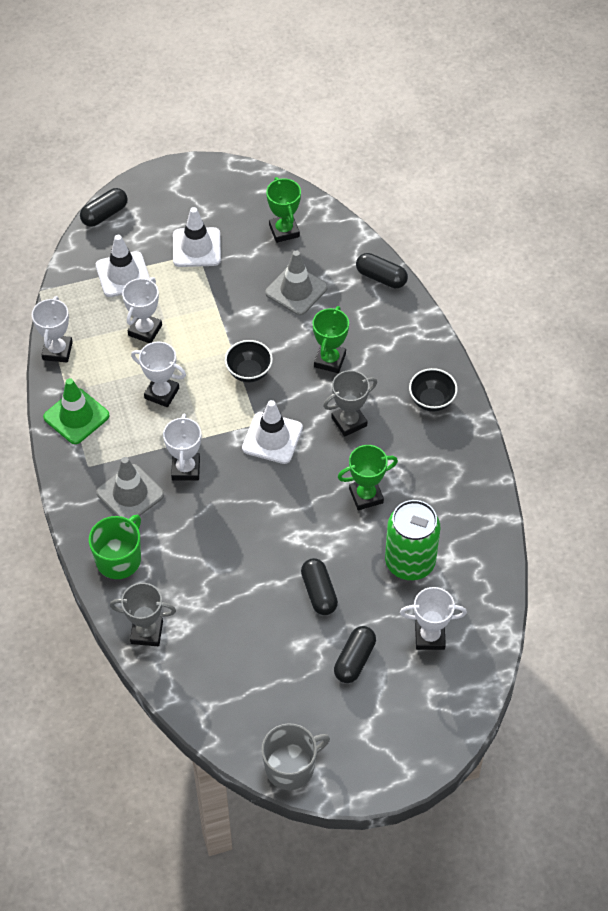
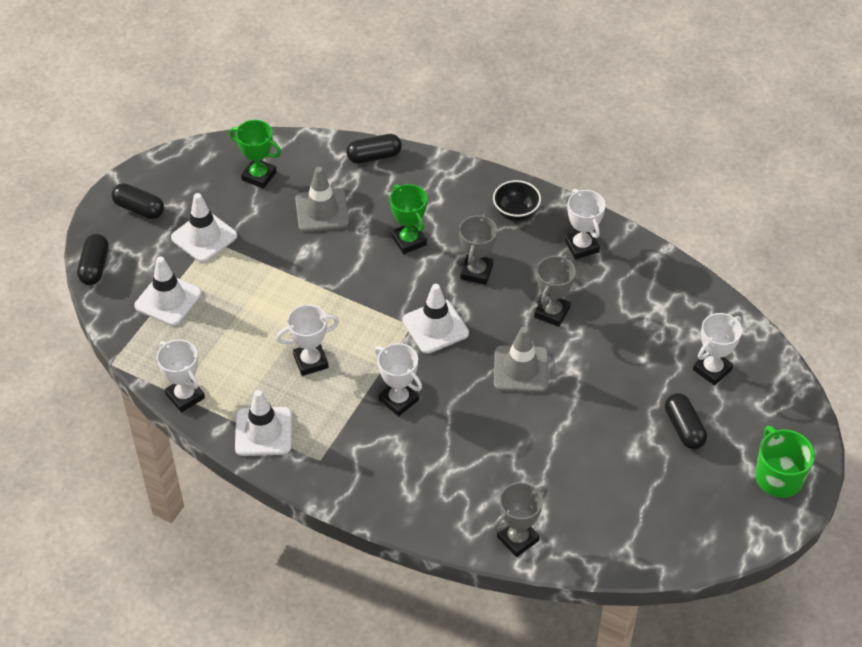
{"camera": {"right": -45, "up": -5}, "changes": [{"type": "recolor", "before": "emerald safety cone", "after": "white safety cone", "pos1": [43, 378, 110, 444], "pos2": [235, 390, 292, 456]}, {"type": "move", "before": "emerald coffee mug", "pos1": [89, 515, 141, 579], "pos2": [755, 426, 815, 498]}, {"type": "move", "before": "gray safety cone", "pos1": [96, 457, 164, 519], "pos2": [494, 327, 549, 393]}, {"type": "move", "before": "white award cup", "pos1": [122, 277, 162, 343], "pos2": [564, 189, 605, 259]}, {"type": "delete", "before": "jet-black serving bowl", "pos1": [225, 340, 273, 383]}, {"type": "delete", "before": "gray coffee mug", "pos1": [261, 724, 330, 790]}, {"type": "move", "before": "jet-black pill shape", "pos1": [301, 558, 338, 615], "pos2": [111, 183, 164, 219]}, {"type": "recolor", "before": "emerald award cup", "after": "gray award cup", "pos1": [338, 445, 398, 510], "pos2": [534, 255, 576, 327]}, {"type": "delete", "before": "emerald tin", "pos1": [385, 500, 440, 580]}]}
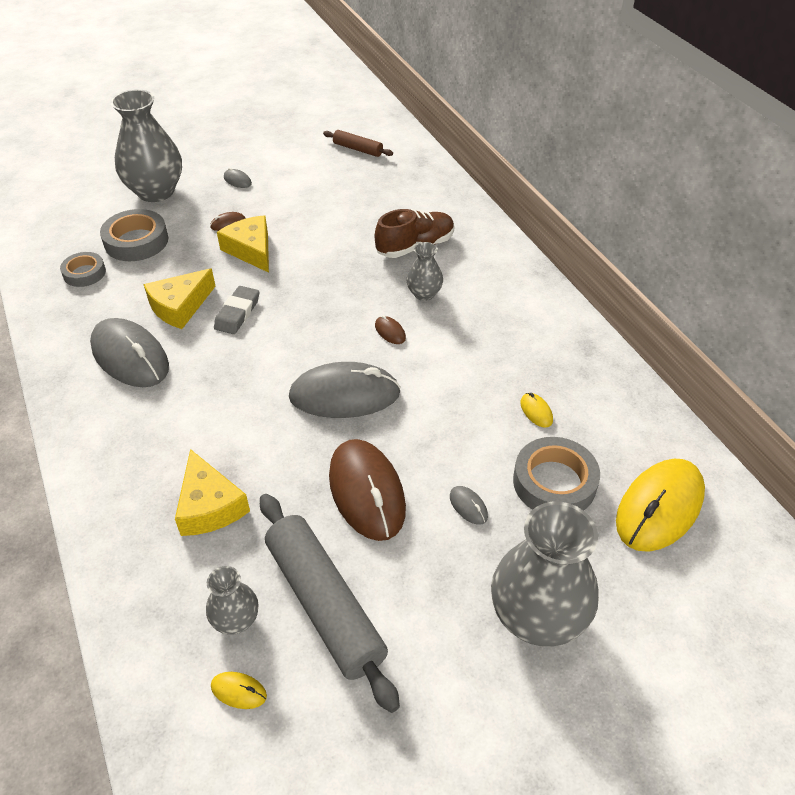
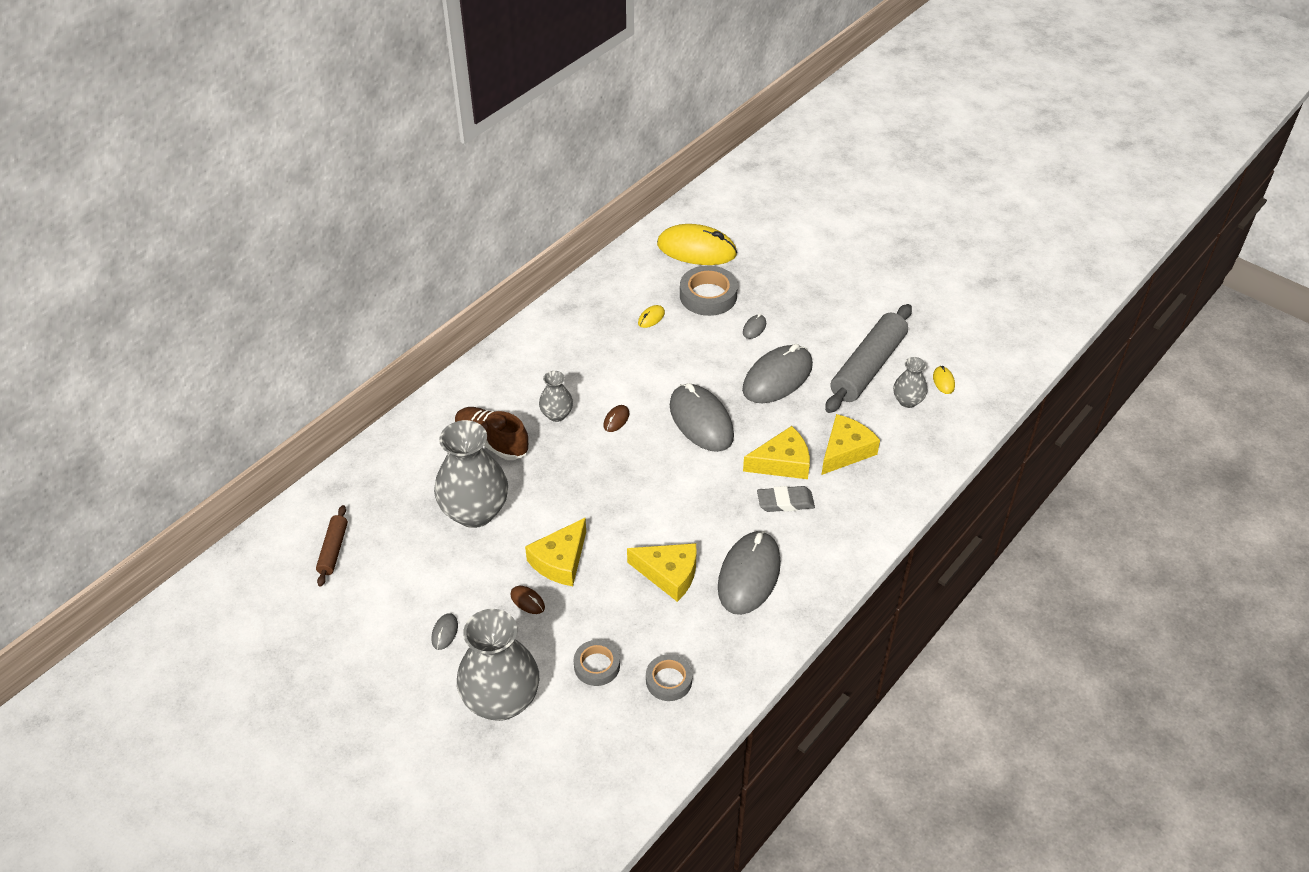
{"camera": {"right": -115, "up": 0}, "changes": [{"type": "resize", "before": "gray sticky tape", "pos1": [100, 209, 168, 261], "pos2": [574, 640, 620, 686], "scale": 0.63}, {"type": "move", "before": "gray eraser", "pos1": [214, 286, 259, 334], "pos2": [757, 486, 815, 512]}, {"type": "recolor", "before": "dark brown mouse", "after": "gray mouse", "pos1": [329, 439, 406, 541], "pos2": [742, 344, 813, 403]}, {"type": "move", "before": "gray vase", "pos1": [491, 502, 599, 646], "pos2": [434, 420, 508, 528]}, {"type": "insert", "after": "golden cheese", "pos2": [743, 426, 810, 479]}]}
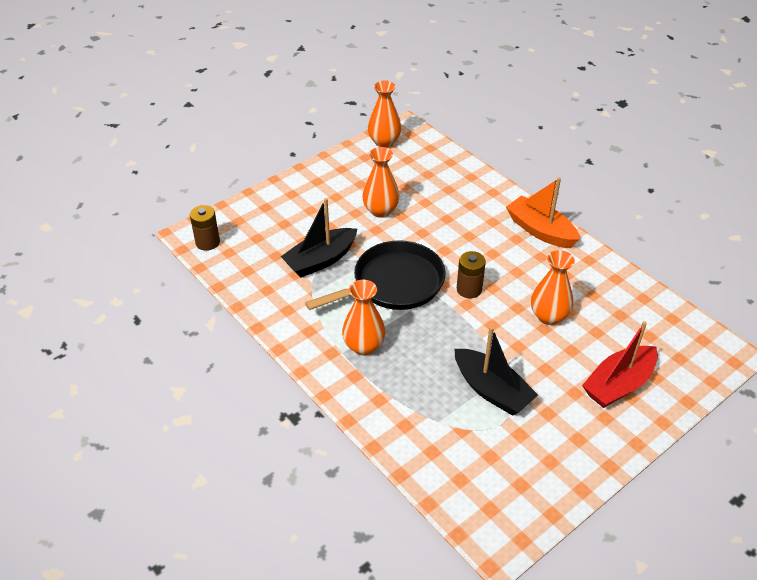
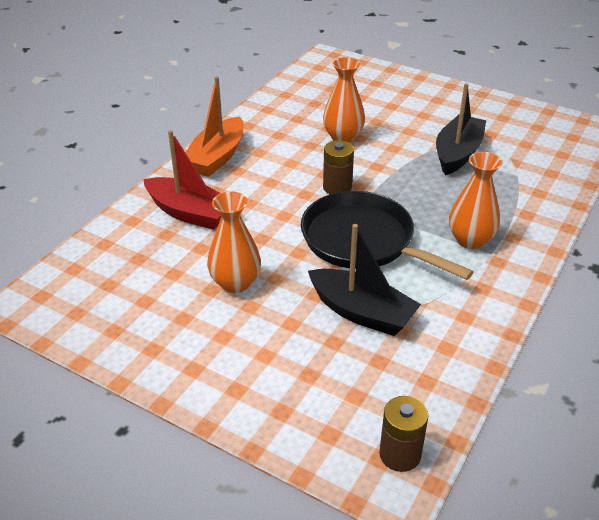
{"camera": {"right": -110, "up": -5}, "changes": [{"type": "delete", "before": "orange-coloured vase", "pos1": [368, 80, 401, 148]}, {"type": "move", "before": "red toy boat", "pos1": [582, 321, 658, 408], "pos2": [143, 130, 221, 230]}]}
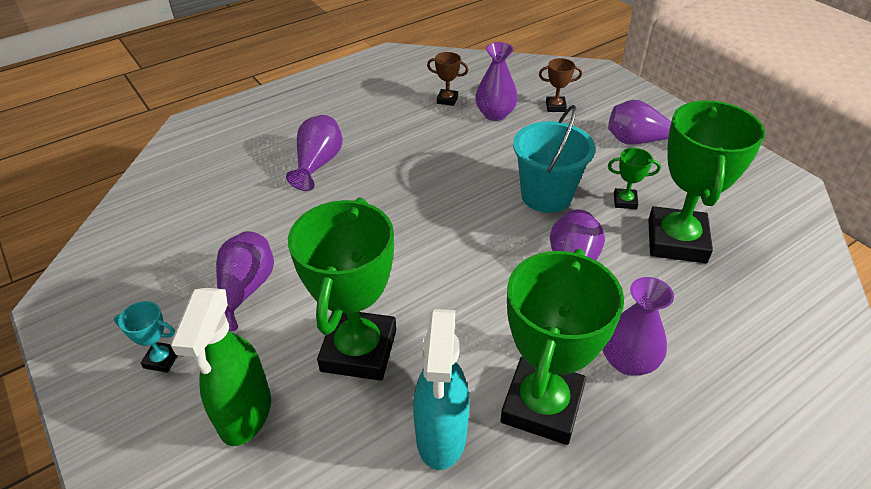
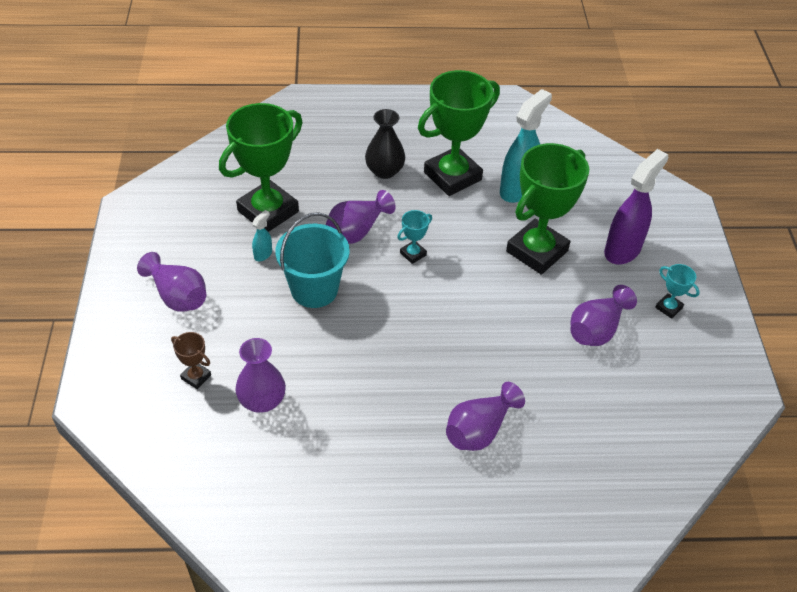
{"camera": {"right": -150, "up": 5}, "changes": [{"type": "recolor", "before": "emerald sprayer", "after": "violet sprayer", "pos1": [170, 288, 271, 446], "pos2": [604, 149, 668, 264]}, {"type": "delete", "before": "dark brown award cup", "pos1": [427, 52, 468, 106]}, {"type": "recolor", "before": "violet vase", "after": "jet-black vase", "pos1": [603, 277, 674, 376], "pos2": [365, 109, 405, 179]}, {"type": "replace", "before": "emerald award cup", "after": "aqua sprayer", "pos1": [608, 148, 661, 209], "pos2": [252, 210, 272, 261]}, {"type": "insert", "after": "aqua award cup", "pos2": [397, 210, 432, 264]}]}
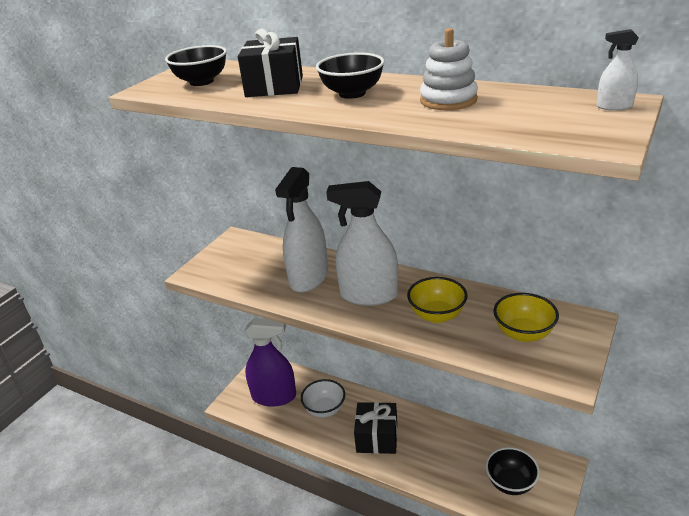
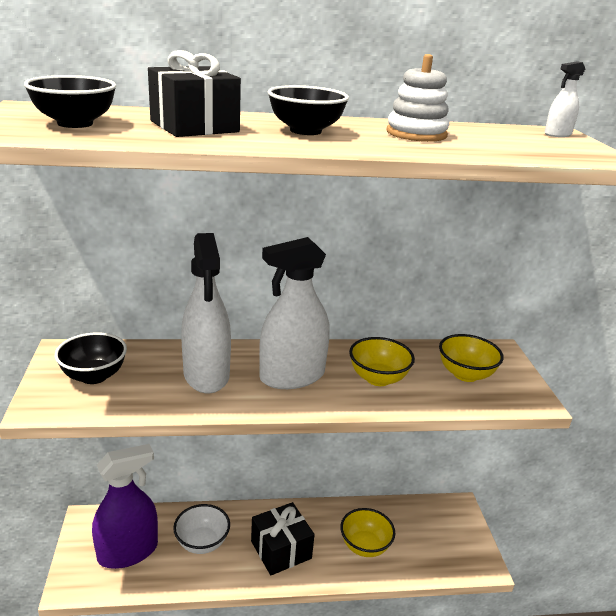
{"camera": {"right": -40, "up": -5}, "changes": [{"type": "move", "before": "jet-black serving bowl", "pos1": [486, 447, 540, 495], "pos2": [55, 332, 127, 384]}, {"type": "insert", "after": "golden serving bowl", "pos2": [340, 508, 395, 557]}]}
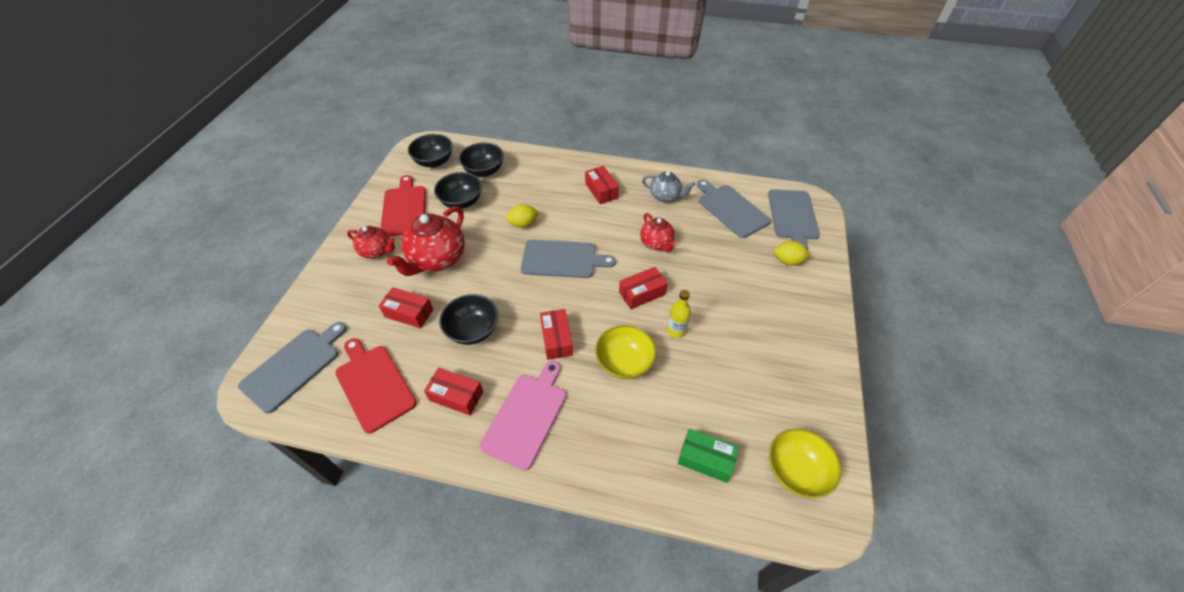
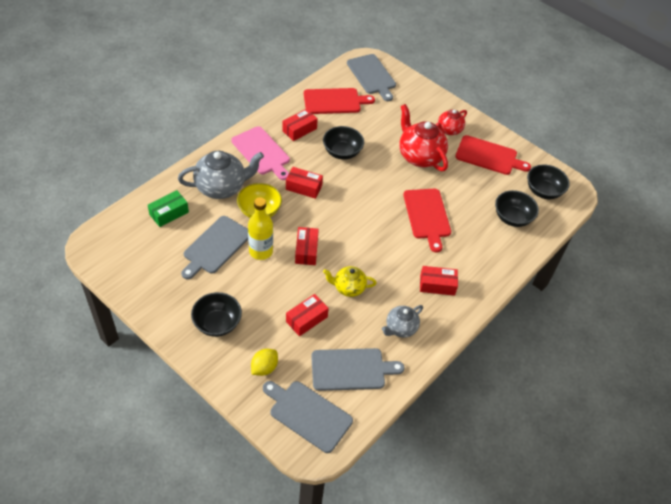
{"camera": {"right": 115, "up": 0}, "changes": [{"type": "move", "before": "red box", "pos1": [379, 287, 433, 329], "pos2": [286, 294, 329, 336]}, {"type": "move", "before": "jet-black serving bowl", "pos1": [434, 172, 482, 209], "pos2": [191, 292, 242, 337]}, {"type": "replace", "before": "golden lemon", "after": "red bread board", "pos1": [506, 204, 539, 228], "pos2": [403, 189, 451, 252]}, {"type": "move", "before": "gray bread board", "pos1": [521, 240, 616, 278], "pos2": [181, 216, 248, 279]}, {"type": "recolor", "before": "red china teapot", "after": "golden china teapot", "pos1": [640, 213, 676, 253], "pos2": [323, 266, 377, 297]}, {"type": "resize", "before": "golden bottle", "pos1": [667, 290, 691, 338], "pos2": [248, 197, 273, 260], "scale": 1.53}, {"type": "delete", "before": "golden serving bowl", "pos1": [769, 428, 842, 498]}, {"type": "insert", "after": "gray china teapot", "pos2": [178, 151, 264, 199]}]}
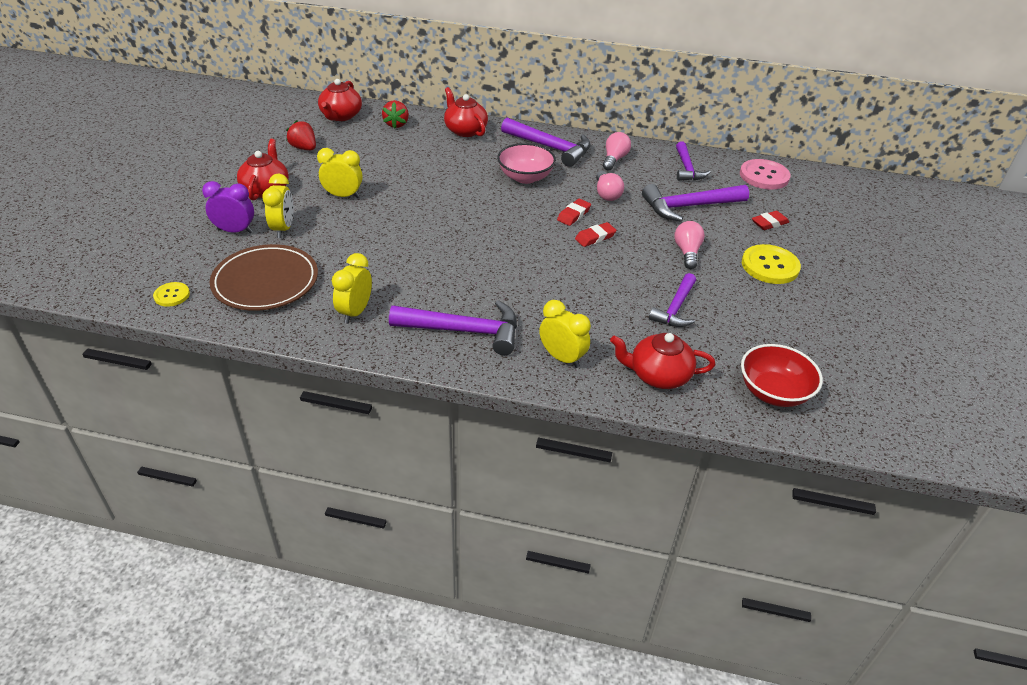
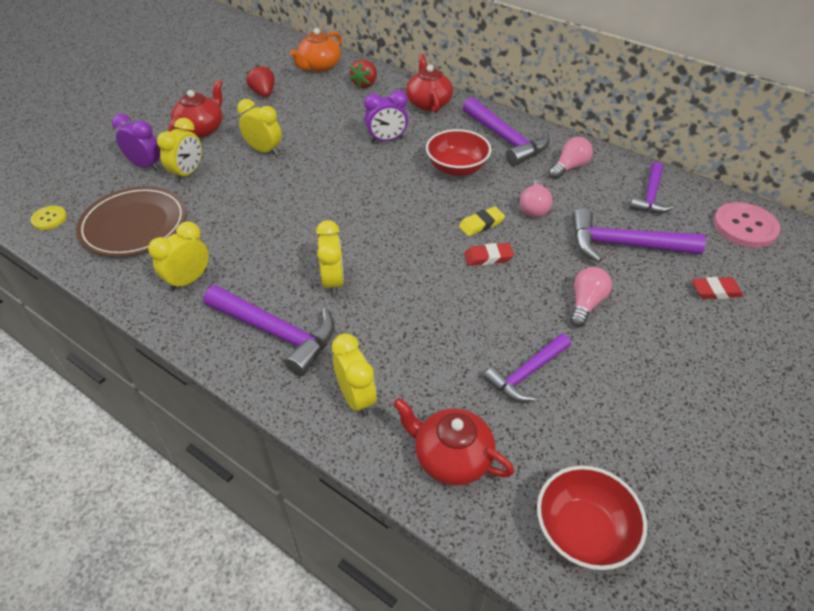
{"camera": {"right": 25, "up": 5}, "changes": [{"type": "recolor", "before": "red china teapot", "after": "orange-coloured china teapot", "pos1": [318, 79, 362, 121], "pos2": [290, 28, 342, 72]}, {"type": "recolor", "before": "rose-pink serving bowl", "after": "red serving bowl", "pos1": [497, 143, 556, 184], "pos2": [426, 129, 491, 176]}, {"type": "recolor", "before": "red eraser", "after": "golden eraser", "pos1": [557, 199, 591, 226], "pos2": [459, 207, 505, 236]}, {"type": "delete", "before": "golden shirt button", "pos1": [742, 244, 801, 284]}, {"type": "insert", "after": "golden clock", "pos2": [316, 220, 344, 296]}, {"type": "insert", "after": "violet clock", "pos2": [364, 90, 408, 143]}]}
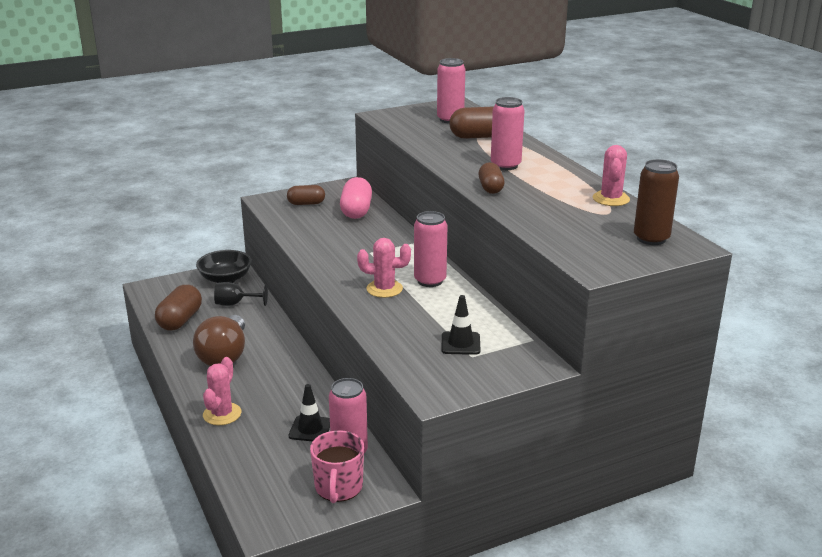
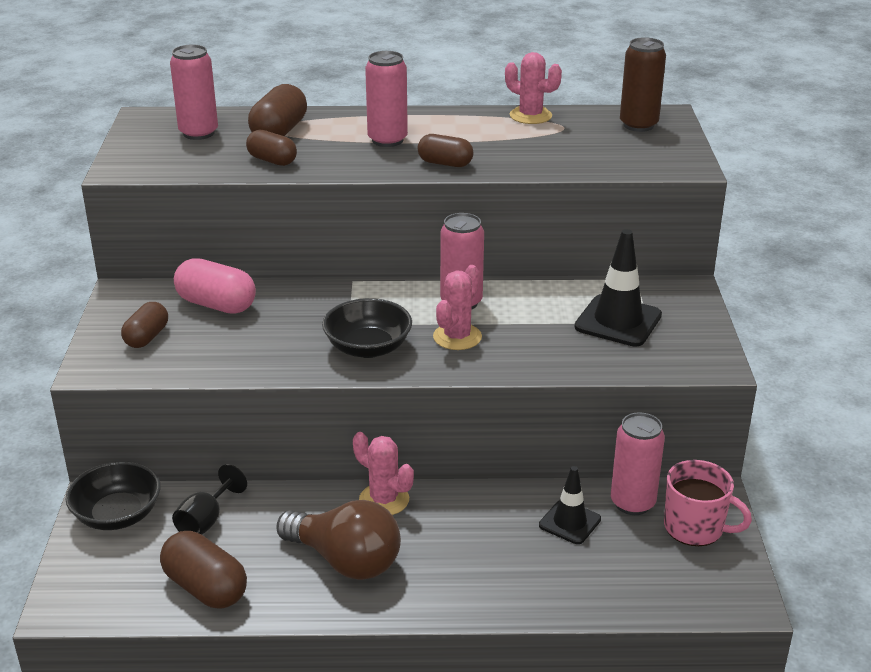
{"camera": {"right": -65, "up": 5}, "changes": [{"type": "move", "before": "rose-pink cactus", "pos1": [203, 357, 241, 425], "pos2": [353, 432, 414, 515]}, {"type": "resize", "before": "jet-black safety cone", "pos1": [442, 295, 481, 355], "pos2": [575, 229, 662, 347], "scale": 1.57}, {"type": "insert", "after": "dark brown pill shape", "pos2": [246, 130, 297, 166]}, {"type": "insert", "after": "jet-black serving bowl", "pos2": [322, 298, 412, 358]}]}
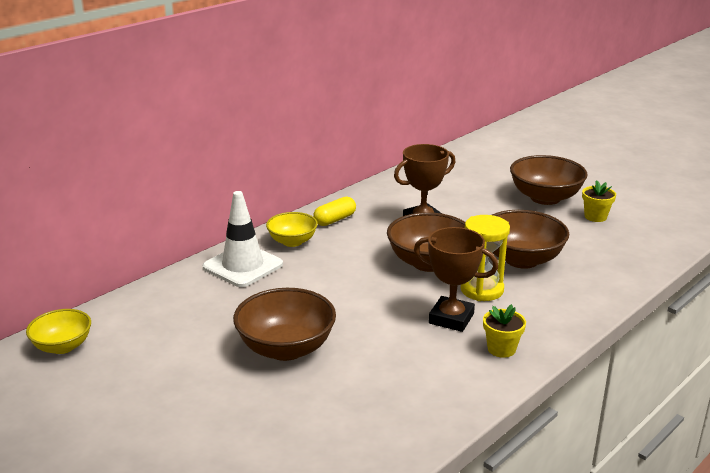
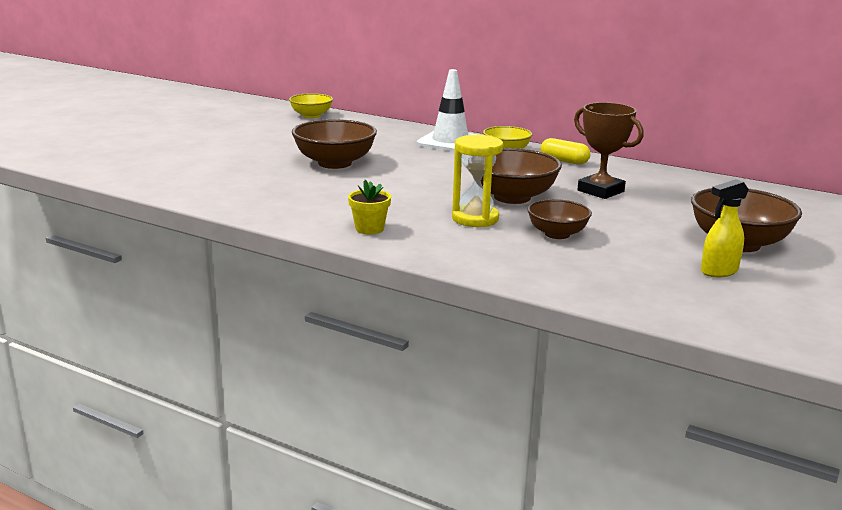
{"camera": {"right": 75, "up": -5}, "changes": [{"type": "delete", "before": "dark brown award cup", "pos1": [414, 227, 498, 332]}, {"type": "resize", "before": "dark brown serving bowl", "pos1": [492, 210, 569, 269], "pos2": [527, 199, 592, 239], "scale": 0.62}, {"type": "replace", "before": "golden potted plant", "after": "golden sprayer", "pos1": [582, 180, 616, 222], "pos2": [701, 179, 749, 277]}]}
